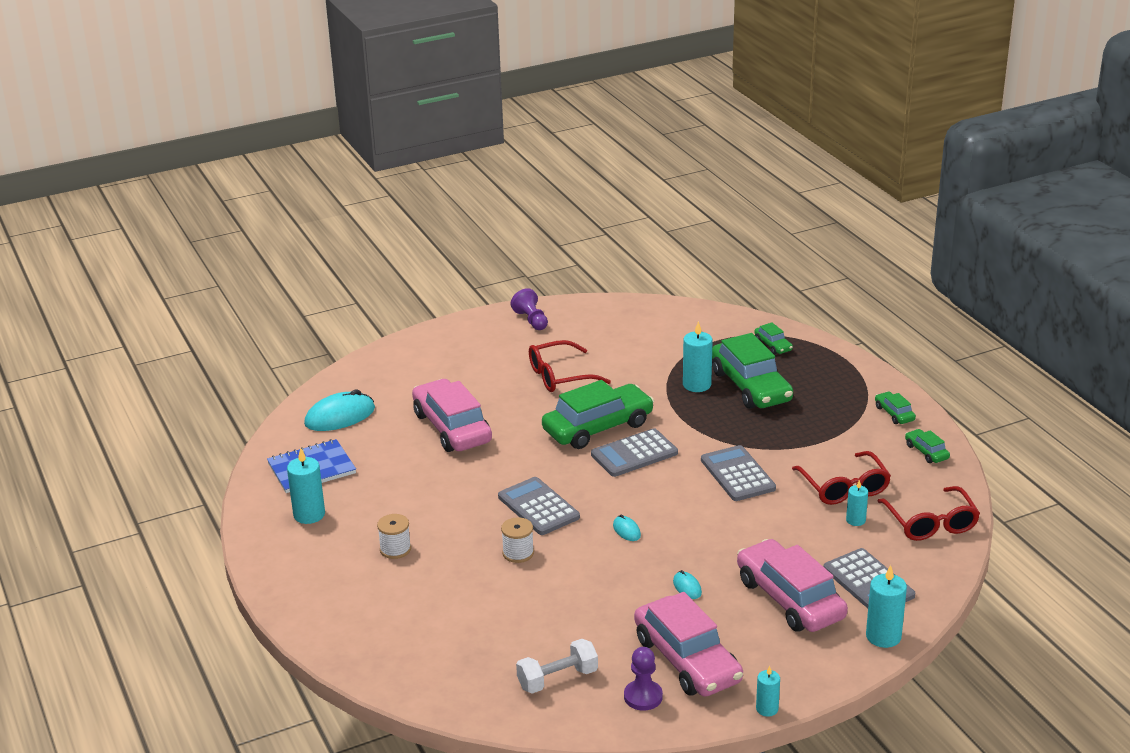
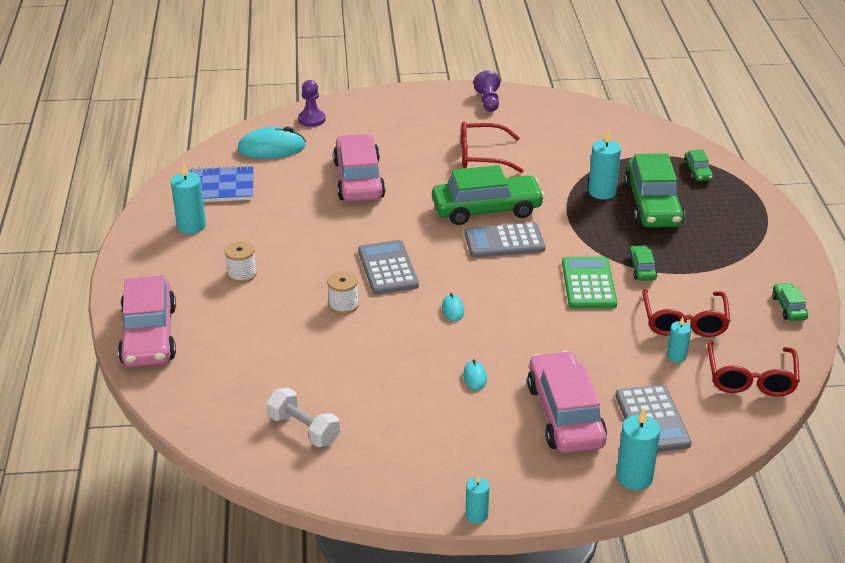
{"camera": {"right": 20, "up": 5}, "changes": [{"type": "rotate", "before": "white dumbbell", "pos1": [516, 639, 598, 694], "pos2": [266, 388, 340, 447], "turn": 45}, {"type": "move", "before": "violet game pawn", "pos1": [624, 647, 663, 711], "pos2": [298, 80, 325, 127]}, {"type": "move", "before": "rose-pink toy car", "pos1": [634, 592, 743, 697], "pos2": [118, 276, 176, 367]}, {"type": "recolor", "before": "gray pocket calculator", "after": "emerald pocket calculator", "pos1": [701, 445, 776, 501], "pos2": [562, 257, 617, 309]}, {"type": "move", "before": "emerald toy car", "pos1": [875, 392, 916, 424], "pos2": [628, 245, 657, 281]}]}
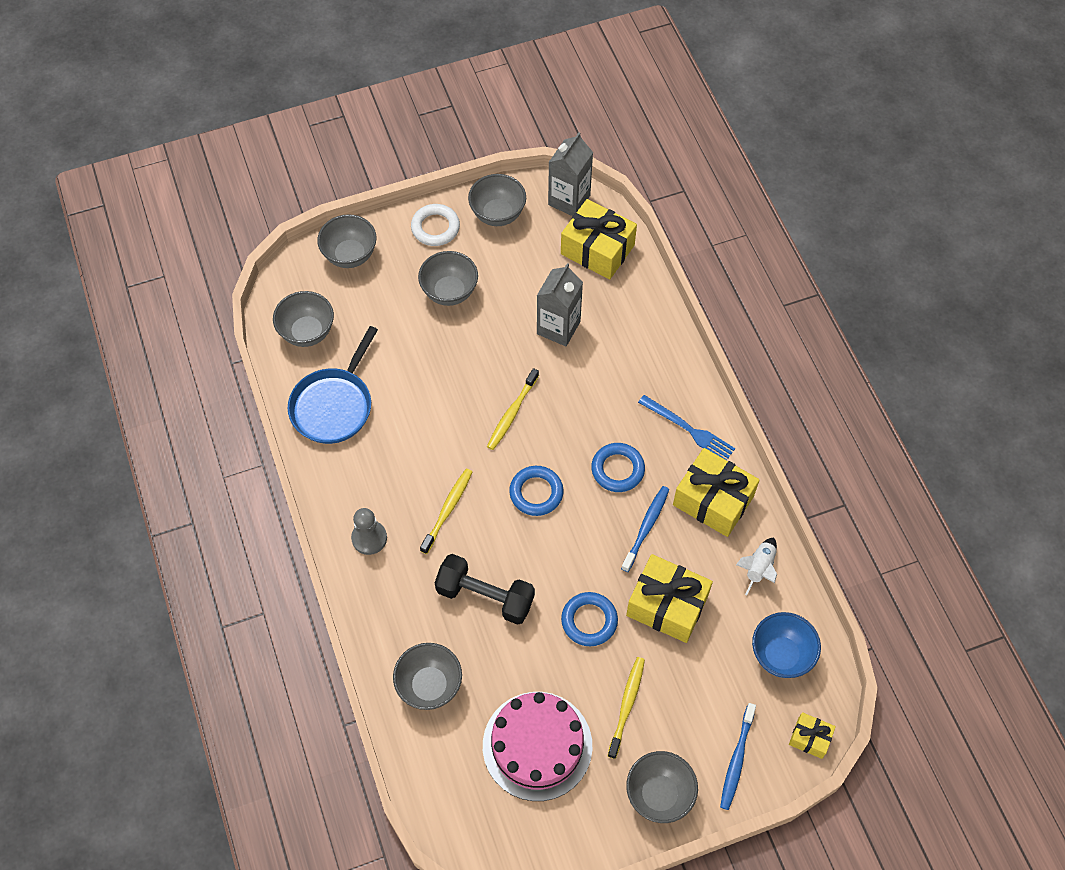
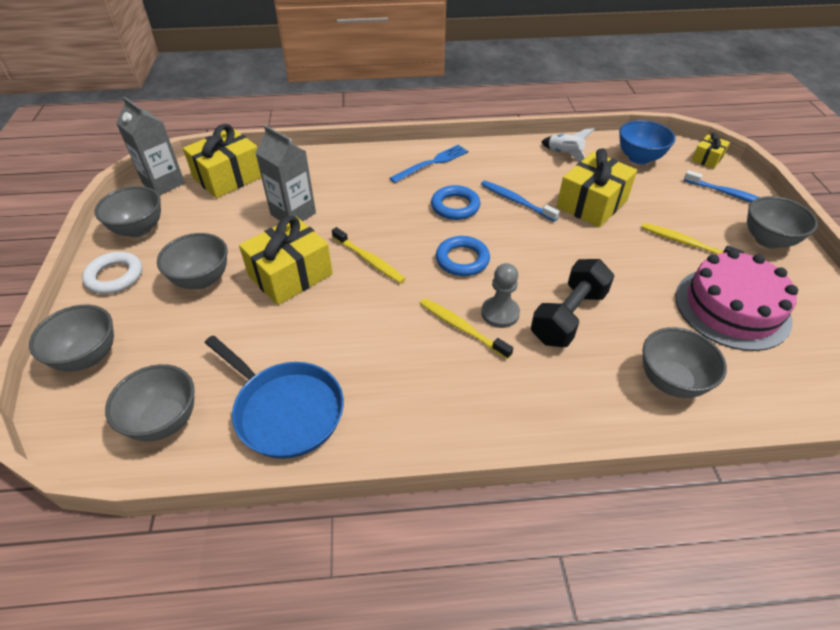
{"camera": {"right": -75, "up": -15}, "changes": [{"type": "move", "before": "gray game pawn", "pos1": [351, 508, 387, 555], "pos2": [481, 263, 520, 328]}, {"type": "delete", "before": "blue torus", "pos1": [561, 592, 618, 646]}, {"type": "move", "before": "golden present", "pos1": [673, 448, 760, 537], "pos2": [239, 216, 333, 305]}]}
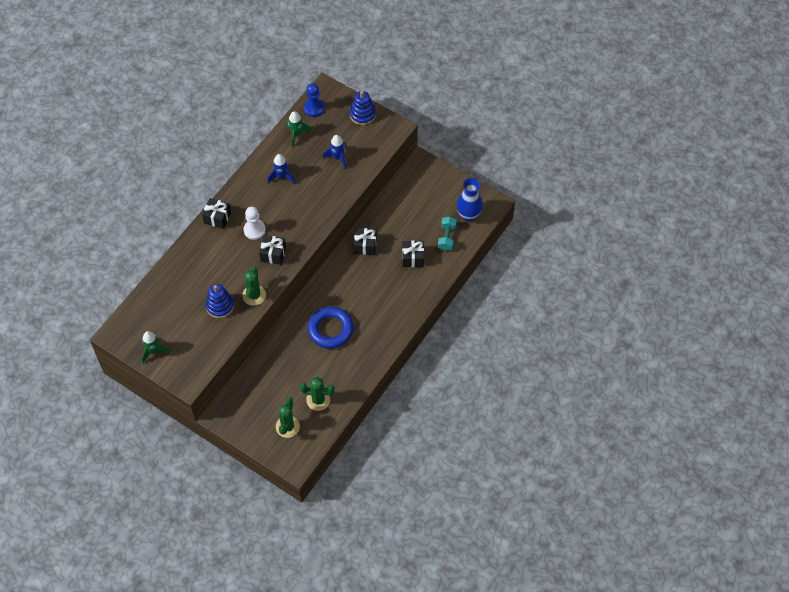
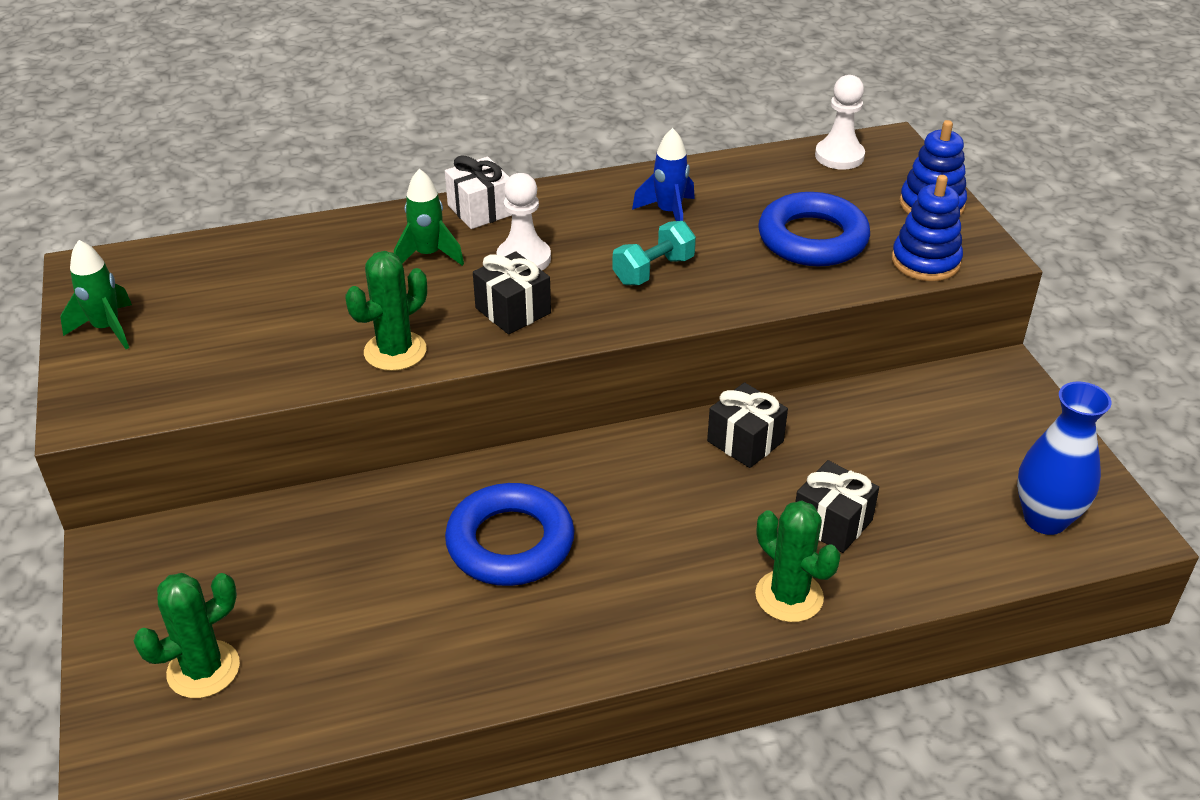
{"camera": {"right": 40, "up": -20}, "changes": [{"type": "recolor", "before": "jet-black present", "after": "white present", "pos1": [202, 198, 231, 229], "pos2": [445, 156, 512, 229]}, {"type": "move", "before": "blue stacking rings", "pos1": [205, 284, 234, 318], "pos2": [892, 175, 963, 281]}, {"type": "move", "before": "emerald toy rocket", "pos1": [285, 111, 311, 147], "pos2": [394, 169, 464, 266]}, {"type": "move", "before": "emerald cactus", "pos1": [300, 377, 334, 411], "pos2": [755, 500, 841, 622]}, {"type": "recolor", "before": "blue game pawn", "after": "white game pawn", "pos1": [304, 83, 324, 117], "pos2": [815, 75, 865, 170]}, {"type": "replace", "before": "blue toy rocket", "after": "blue torus", "pos1": [323, 135, 346, 169], "pos2": [758, 192, 870, 266]}, {"type": "move", "before": "aqua dumbbell", "pos1": [438, 216, 457, 251], "pos2": [613, 221, 696, 285]}]}
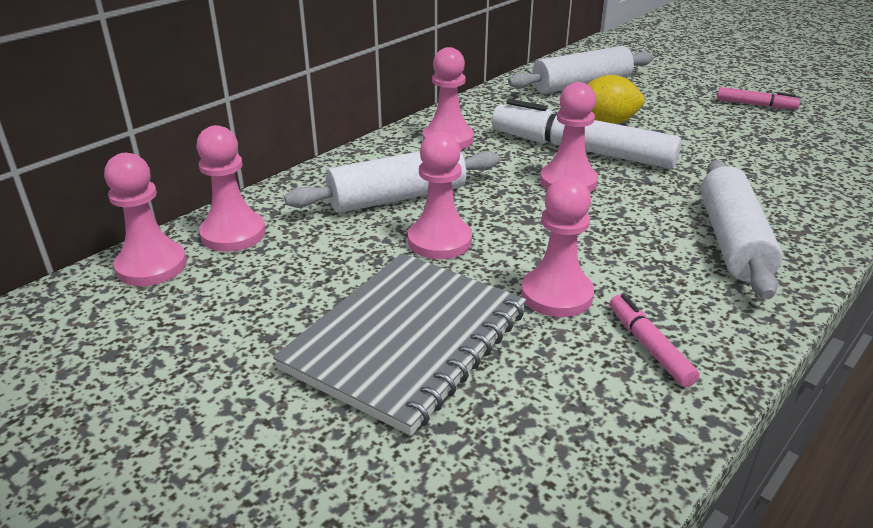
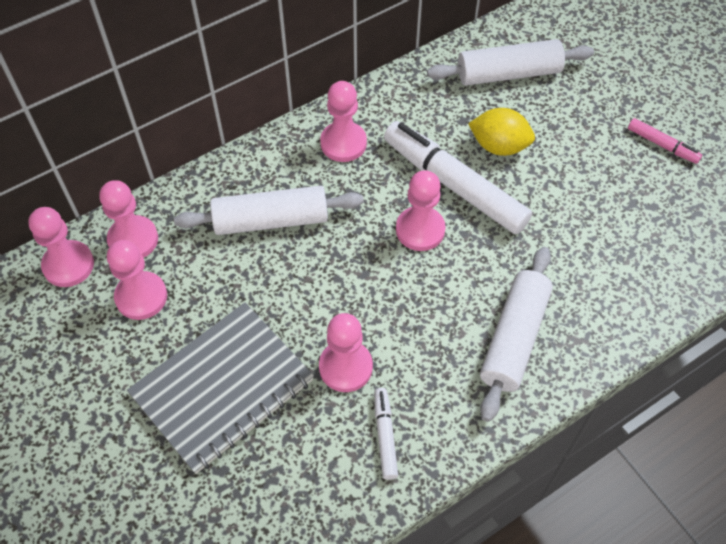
{"camera": {"right": 15, "up": 25}, "changes": [{"type": "move", "before": "rose-pink game pawn", "pos1": [408, 131, 472, 259], "pos2": [107, 240, 167, 320]}, {"type": "recolor", "before": "rose-pink marker pen", "after": "white marker pen", "pos1": [610, 294, 699, 387], "pos2": [374, 388, 398, 480]}]}
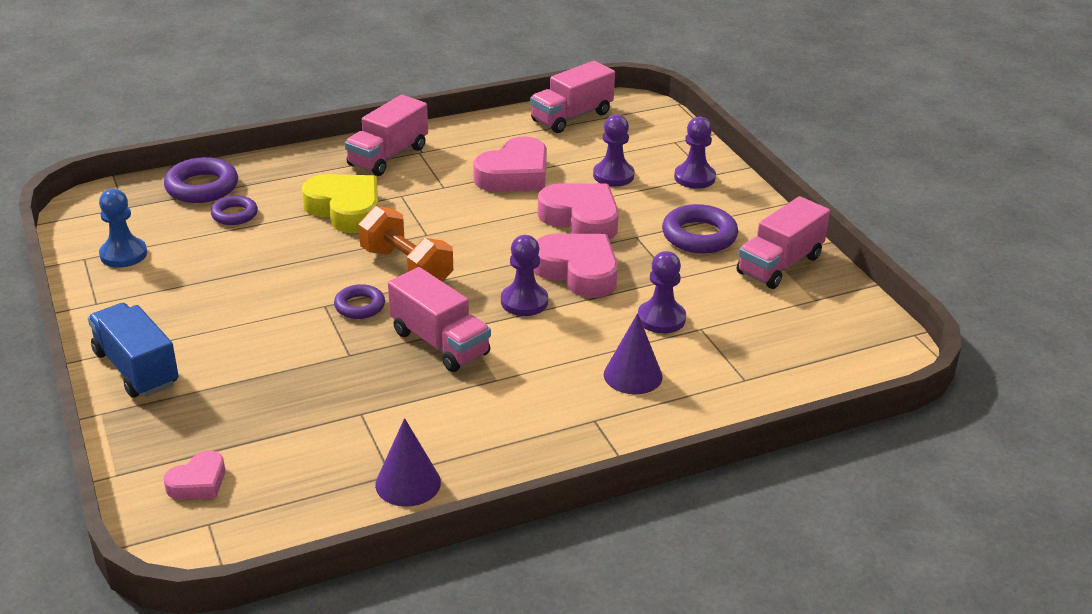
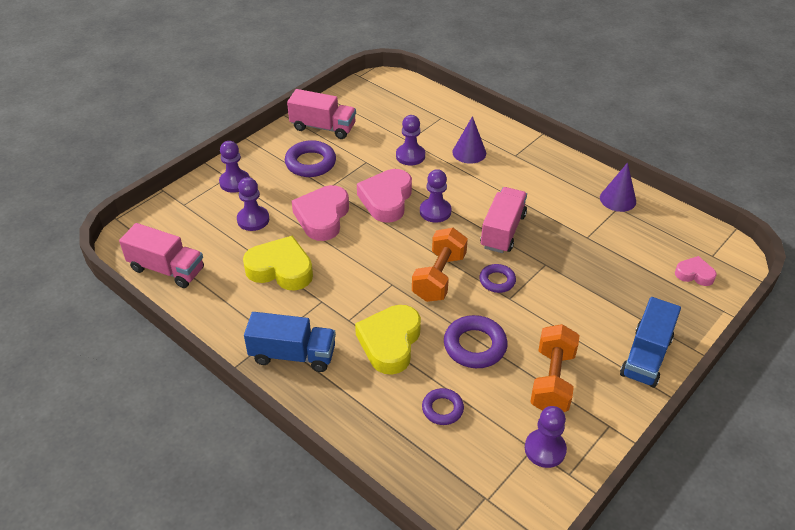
{"camera": {"right": -115, "up": 10}, "changes": [{"type": "recolor", "before": "blue game pawn", "after": "violet game pawn", "pos1": [99, 189, 147, 268], "pos2": [525, 406, 567, 468]}, {"type": "move", "before": "violet torus", "pos1": [164, 157, 238, 203], "pos2": [444, 315, 508, 368]}, {"type": "recolor", "before": "rose-pink lorry", "after": "blue lorry", "pos1": [345, 95, 428, 176], "pos2": [244, 312, 336, 372]}, {"type": "recolor", "before": "rose-pink heart", "after": "golden heart", "pos1": [473, 136, 547, 192], "pos2": [243, 236, 313, 290]}, {"type": "insert", "after": "orange-coloured dumbbell", "pos2": [530, 324, 579, 412]}]}
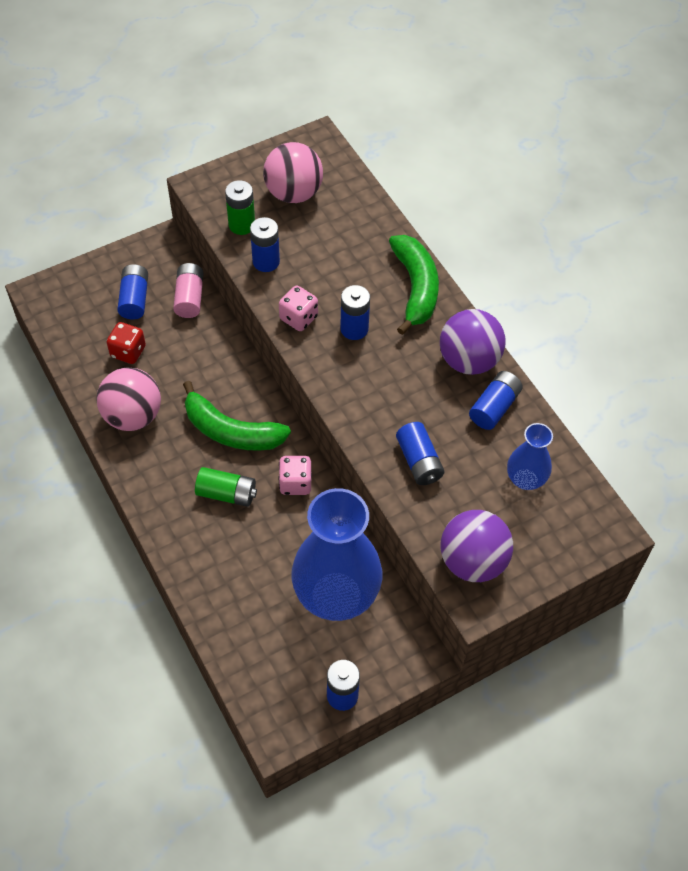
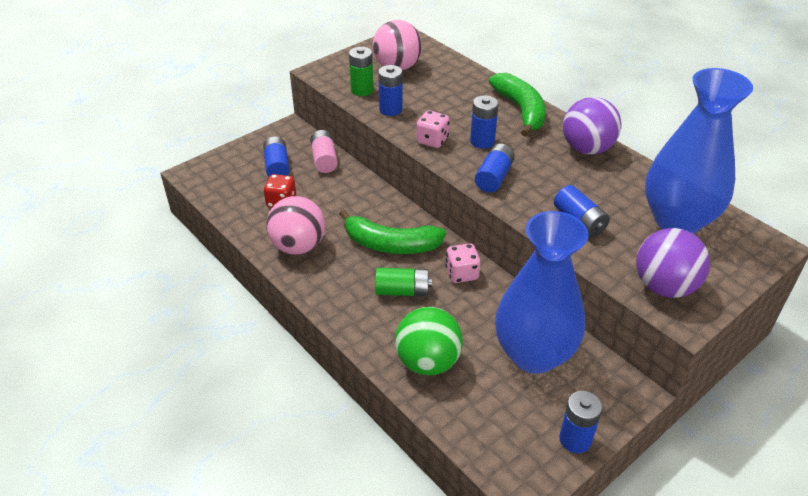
{"camera": {"right": -10, "up": -15}, "changes": [{"type": "move", "before": "blue power cell", "pos1": [469, 371, 523, 430], "pos2": [475, 144, 515, 193]}, {"type": "resize", "before": "blue vase", "pos1": [507, 423, 553, 490], "pos2": [645, 68, 753, 234], "scale": 2.03}, {"type": "insert", "after": "emerald play ball", "pos2": [395, 307, 463, 375]}]}
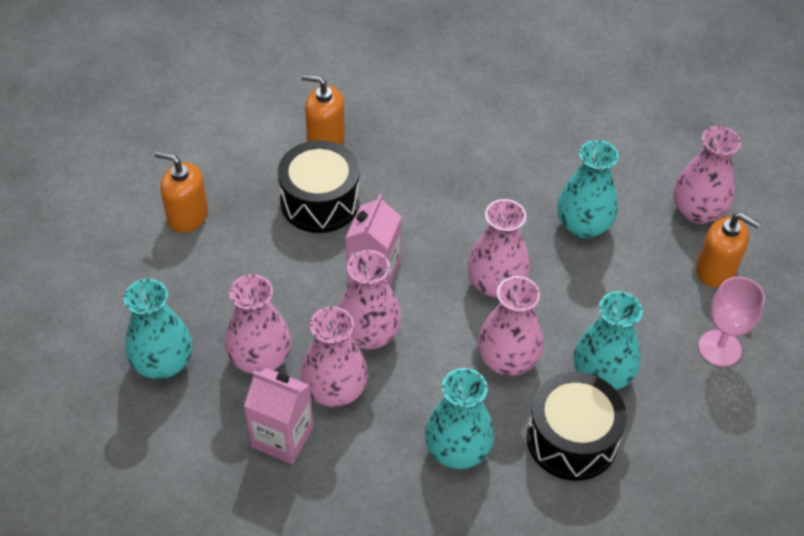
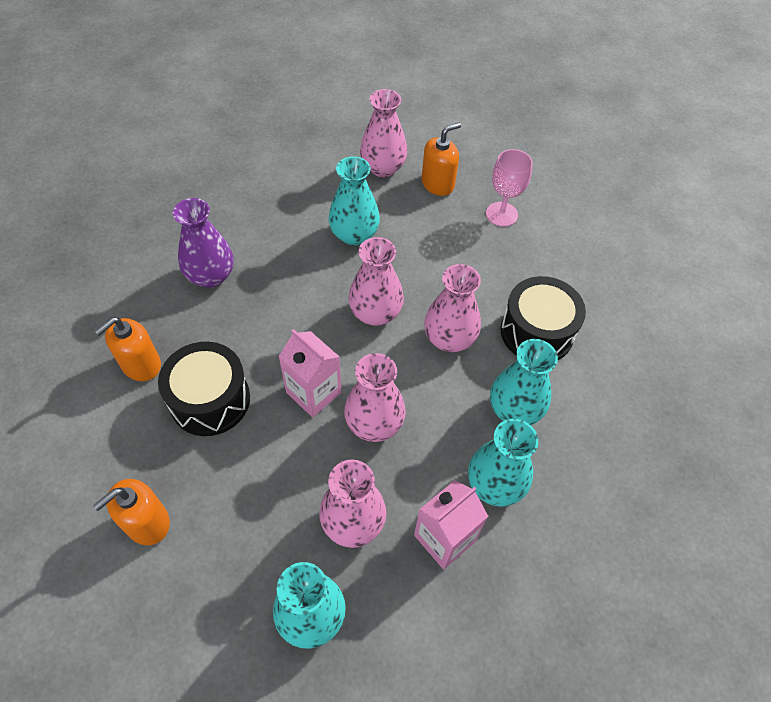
{"camera": {"right": -65, "up": 5}, "changes": [{"type": "delete", "before": "rose-pink vase", "pos1": [301, 307, 368, 407]}, {"type": "move", "before": "aqua vase", "pos1": [574, 291, 643, 390], "pos2": [468, 419, 538, 507]}, {"type": "insert", "after": "violet vase", "pos2": [173, 198, 234, 288]}]}
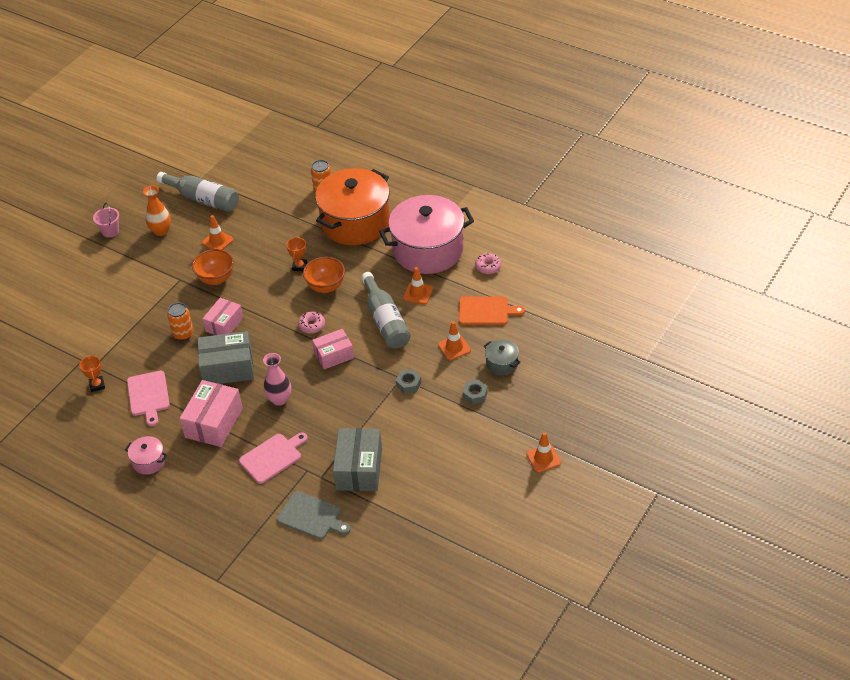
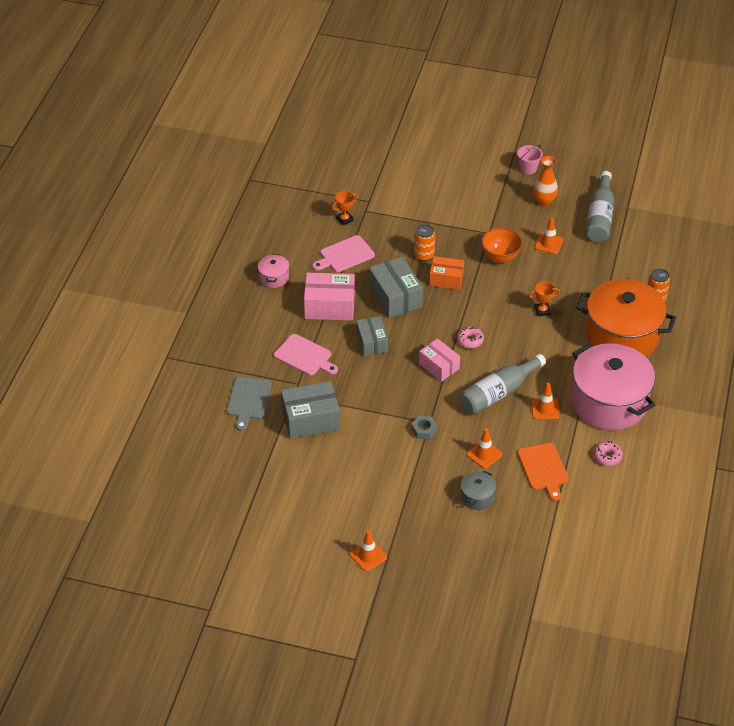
{"camera": {"right": 70, "up": 0}, "changes": [{"type": "recolor", "before": "rose-pink box", "after": "orange-coloured box", "pos1": [202, 298, 243, 335], "pos2": [429, 256, 465, 290]}, {"type": "replace", "before": "rose-pink vase", "after": "gray box", "pos1": [263, 353, 291, 406], "pos2": [356, 316, 388, 356]}, {"type": "delete", "before": "orange-coloured serving bowl", "pos1": [303, 257, 345, 293]}, {"type": "delete", "before": "gray hexagon nut", "pos1": [463, 380, 488, 405]}]}
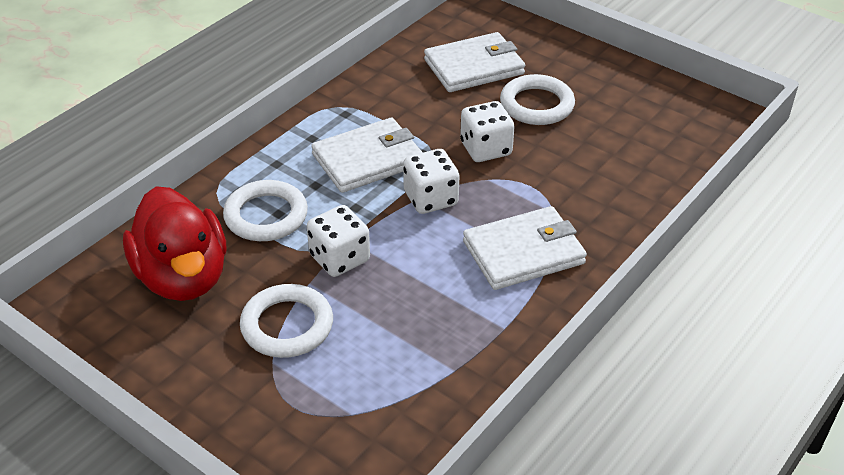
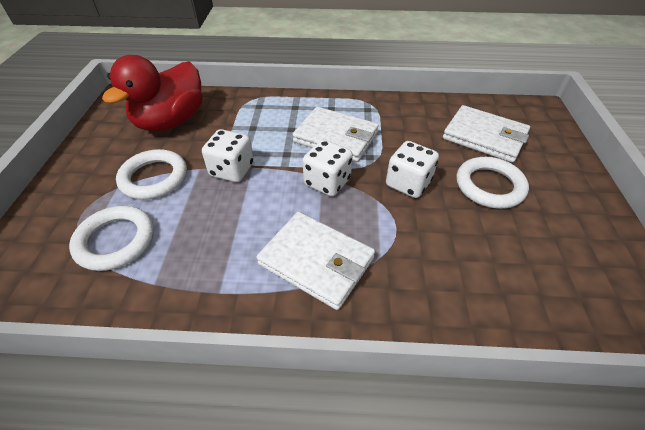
{"camera": {"right": 55, "up": 5}, "changes": [{"type": "move", "before": "white torus", "pos1": [223, 180, 308, 241], "pos2": [69, 206, 154, 271]}]}
